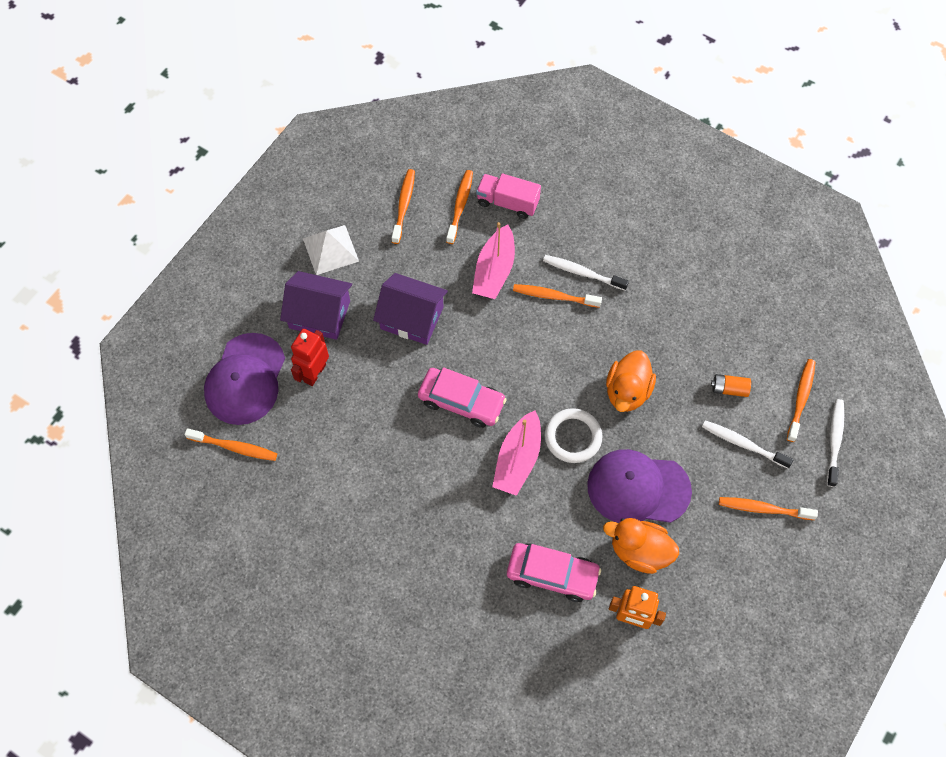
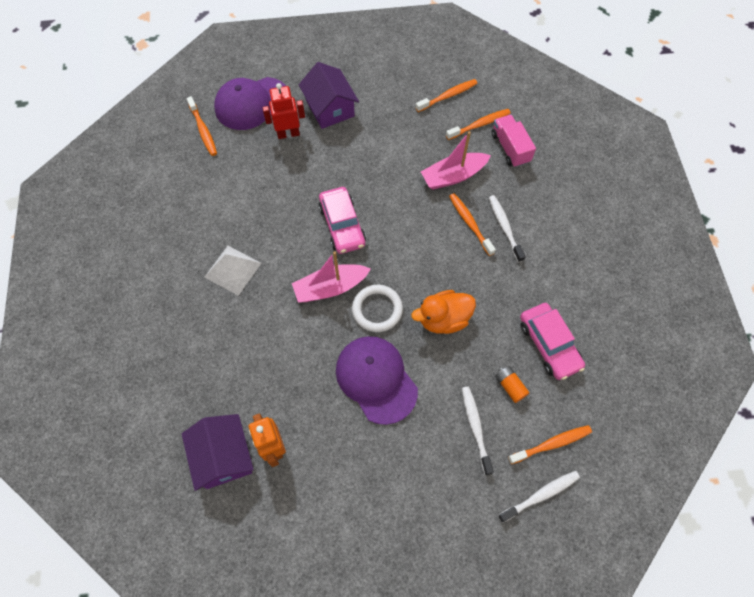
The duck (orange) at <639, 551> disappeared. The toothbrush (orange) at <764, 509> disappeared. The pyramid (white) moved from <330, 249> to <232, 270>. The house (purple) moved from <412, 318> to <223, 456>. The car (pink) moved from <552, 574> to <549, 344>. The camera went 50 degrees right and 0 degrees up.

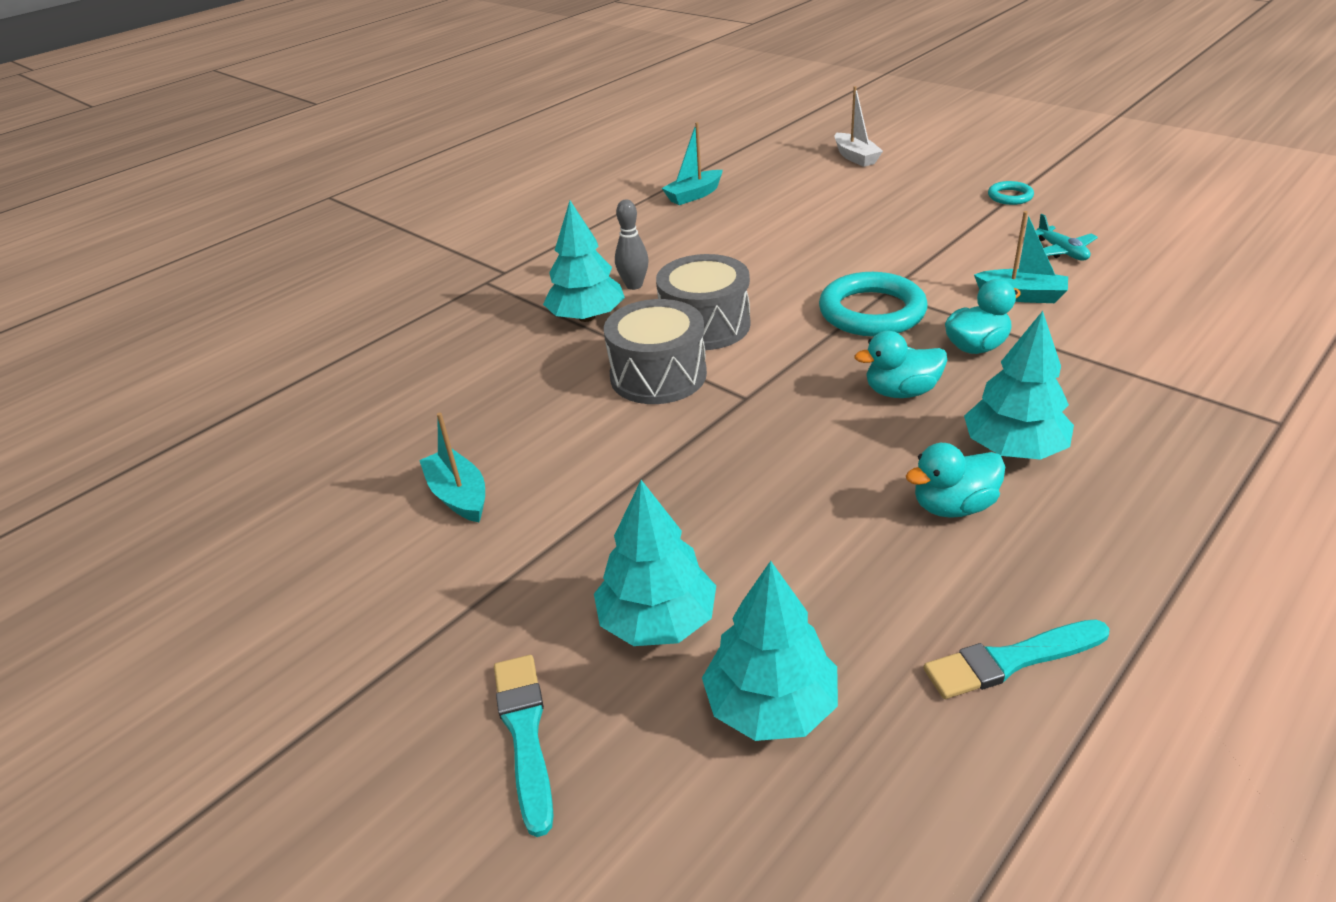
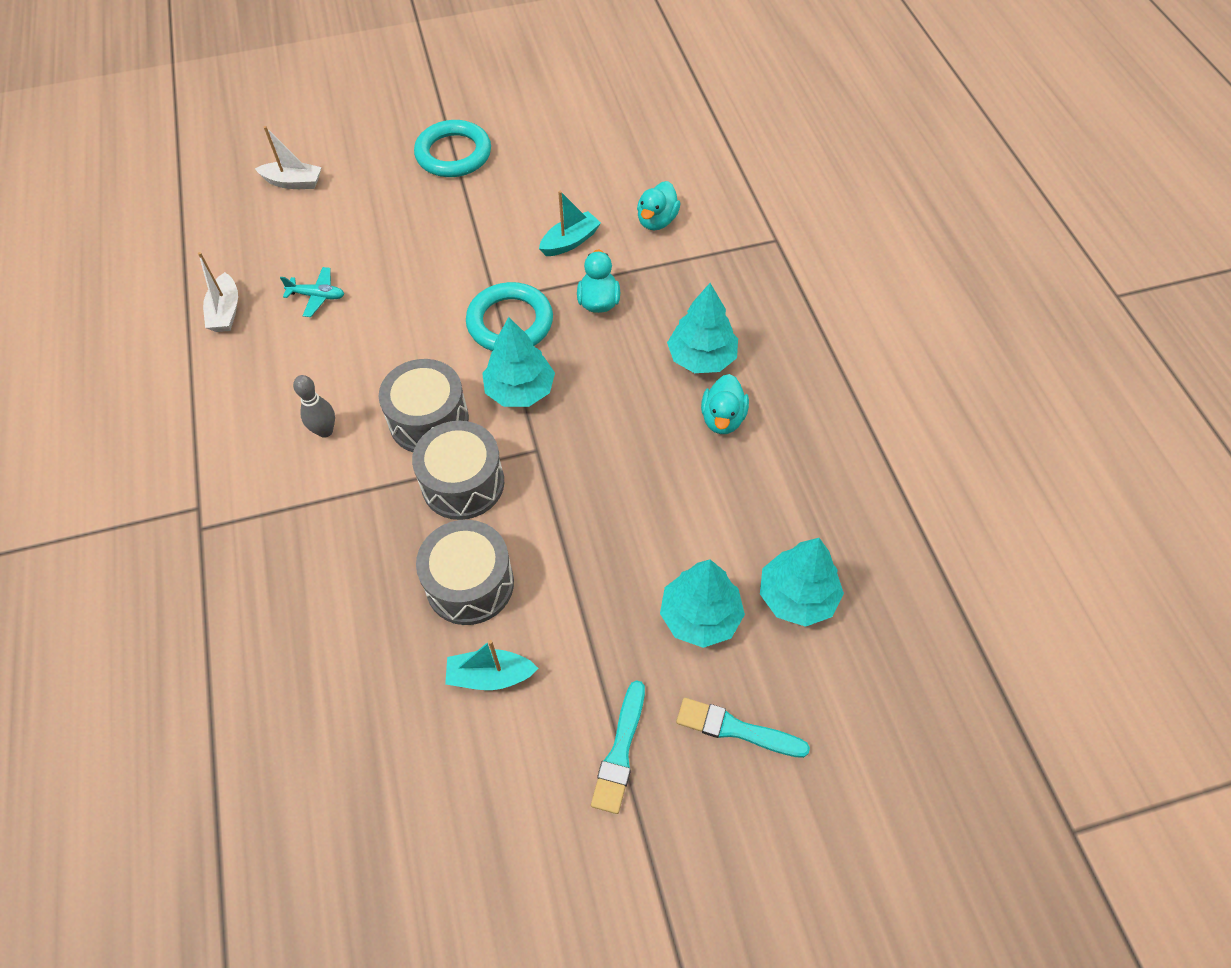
The drum (grey) at <470, 584> appeared. The tree (turquoise) moved from <586, 317> to <520, 390>. The duck (turquoise) moved from <901, 392> to <657, 221>. The brush (turquoise) moved from <1010, 660> to <620, 752>. The plane (turquoise) moved from <1061, 251> to <317, 296>. The boat (turquoise) at <694, 195> became the boat (white) at <226, 312>. The ring (turquoise) at <1010, 196> changed to 2.02 times the size. The camera went 60 degrees left and 20 degrees up.

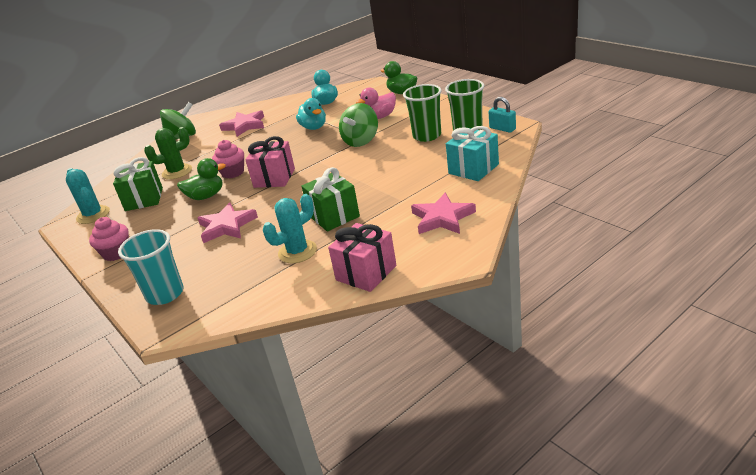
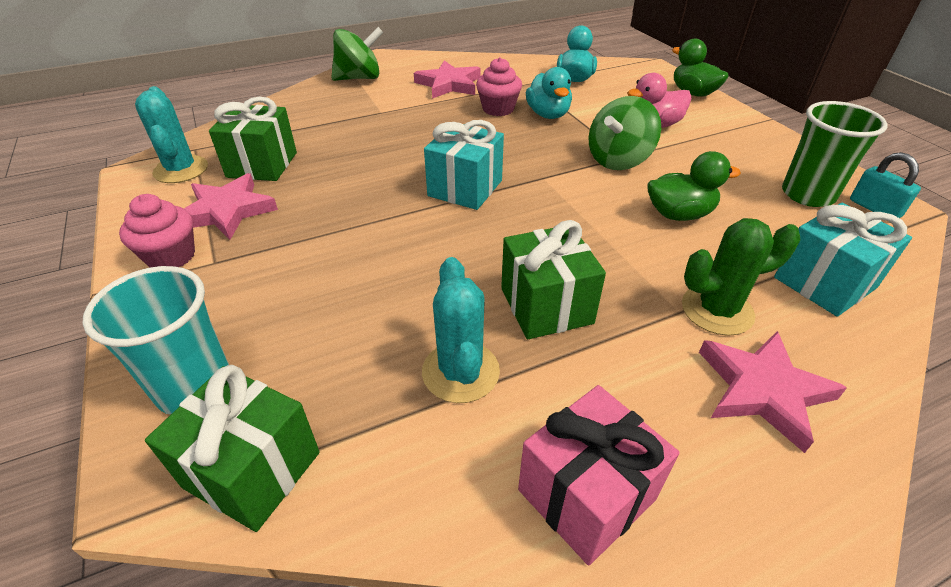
The cup (green) at <427, 136> disappeared. The gift (green) at <252, 469> appeared. The cactus (green) moved from <177, 172> to <717, 310>. The duck (green) moved from <206, 196> to <679, 214>. The star (pink) moved from <226, 226> to <227, 211>. The cupcake (pink) moved from <233, 172> to <498, 109>. The gift (pink) at <274, 178> became the gift (turquoise) at <465, 188>. The cactus (turquoise) at <297, 252> turned 75 degrees counterclockwise. The camera went 10 degrees right and 10 degrees up.

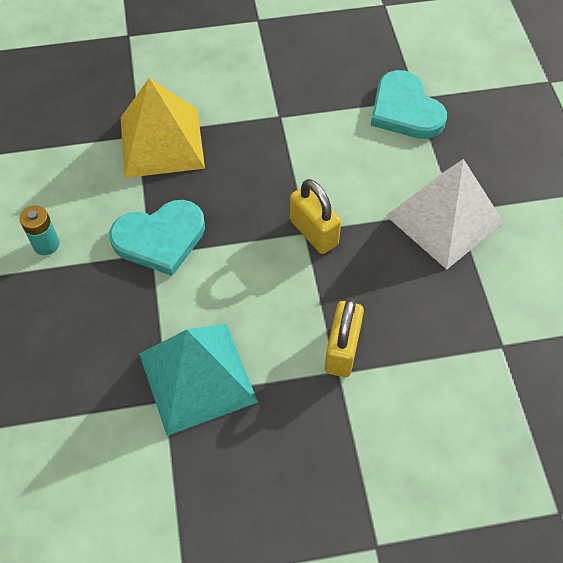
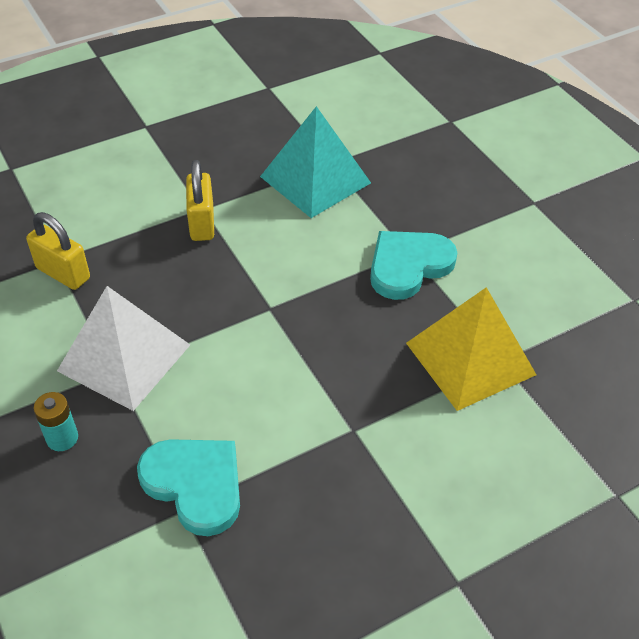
The battery (turquoise) moved from <46, 244> to <62, 438>. The padlock (yellow) moved from <313, 232> to <63, 273>. The camera went 160 degrees right and 10 degrees down.

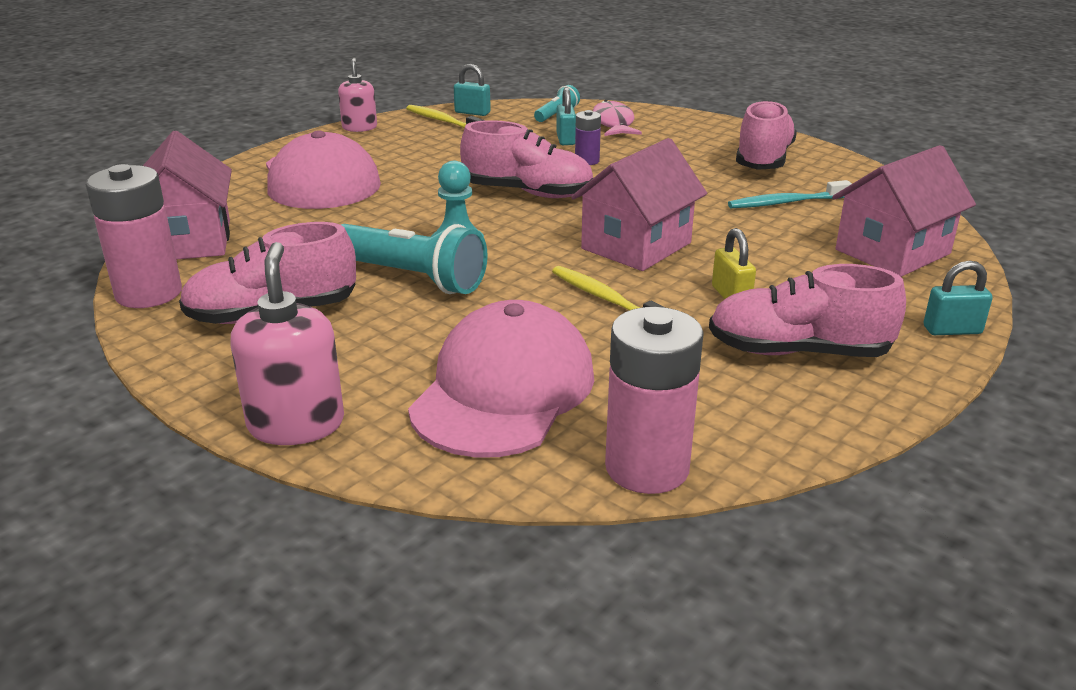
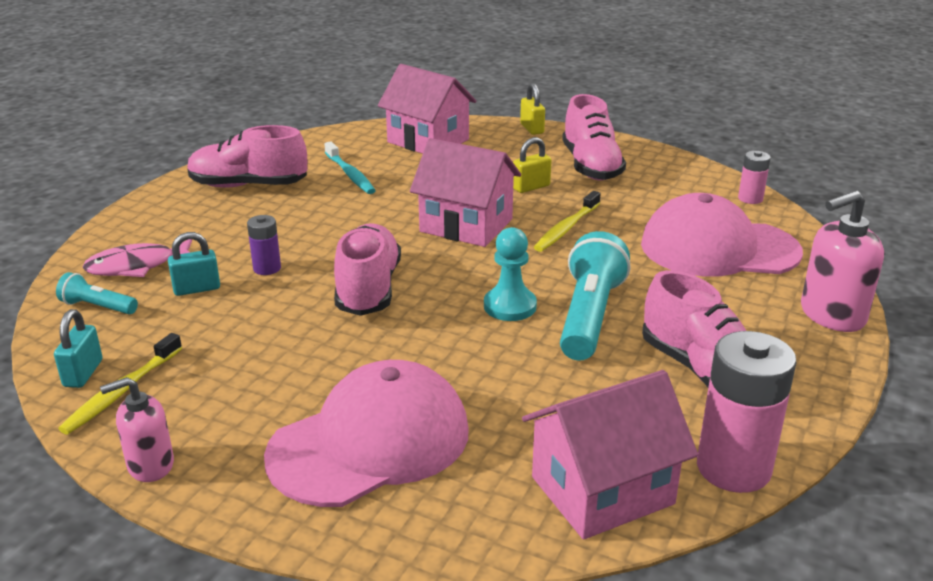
The padlock (turquoise) at <952, 330> became the padlock (yellow) at <532, 129>. The battery (pink) at <647, 468> changed to 0.51 times the size. The camera went 105 degrees left and 0 degrees up.

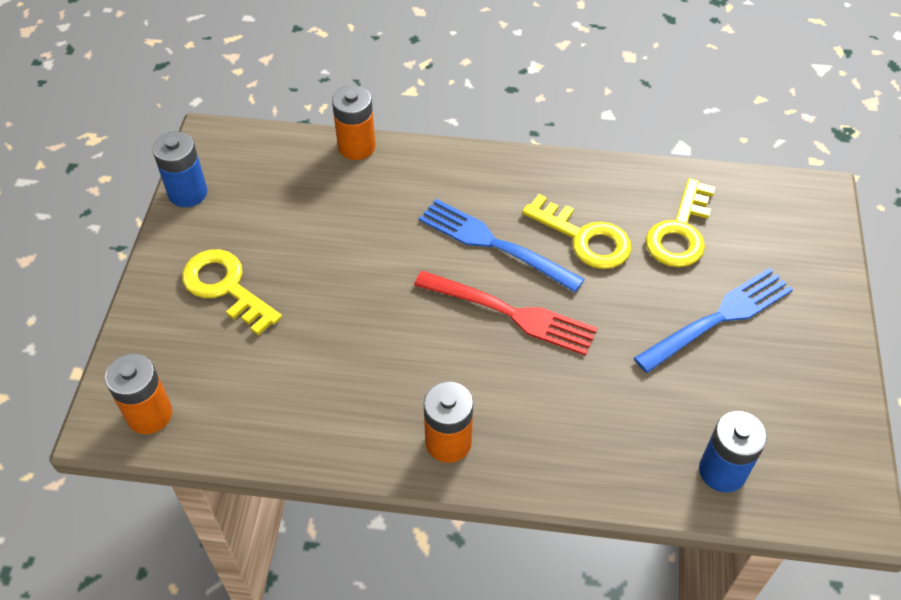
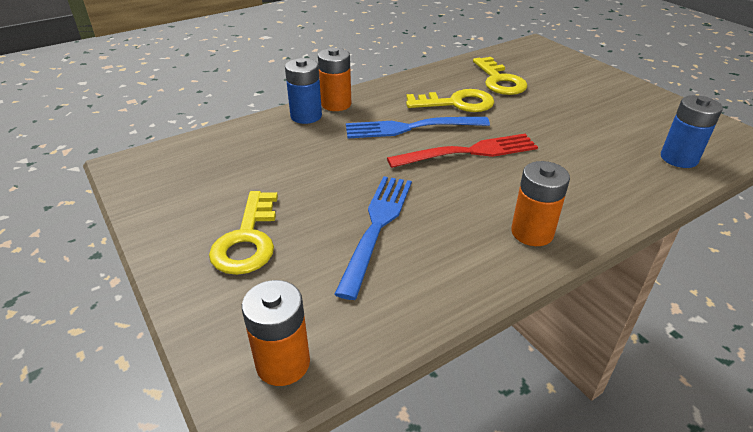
The battery (blue) moved from <188, 193> to <306, 116>. The battery (orange) moved from <356, 147> to <336, 104>. The fork (blue) moved from <718, 318> to <377, 227>. The key (yellow) at <225, 287> turned 90 degrees counterclockwise. The camera went 40 degrees left and 15 degrees down.

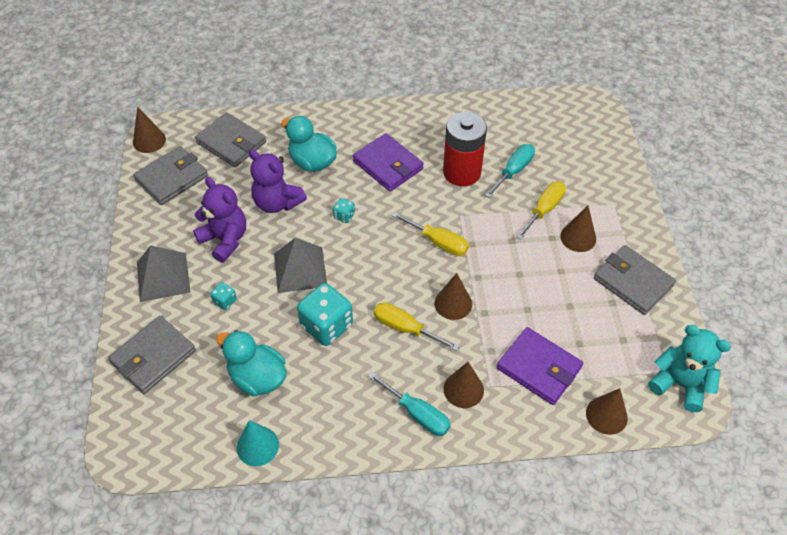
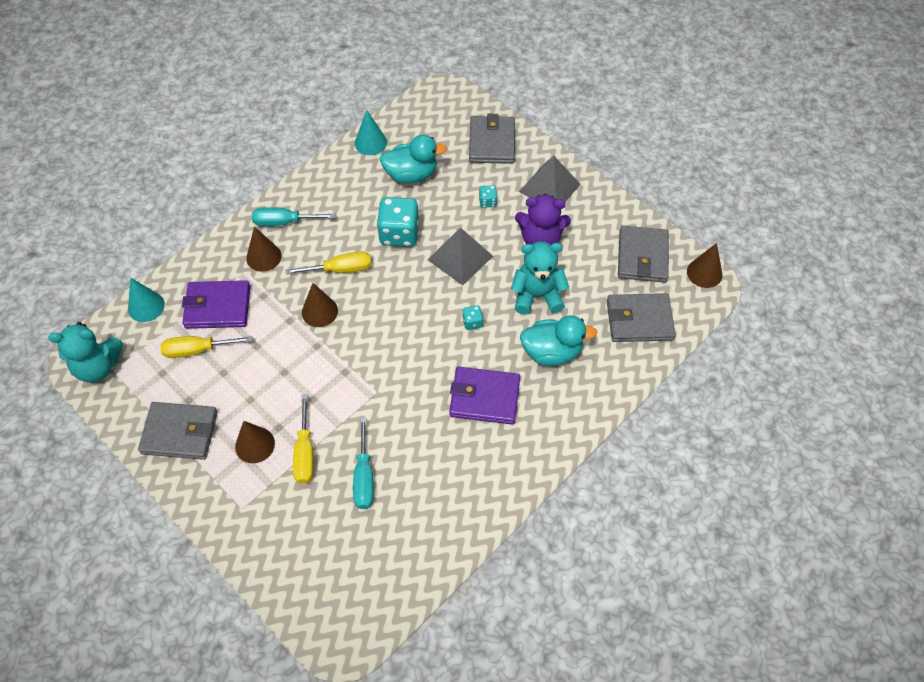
The battery (red) at <462, 172> disappeared. The screwdriver (yellow) moved from <438, 242> to <197, 350>. The teddy bear (purple) at <277, 203> became the teddy bear (turquoise) at <537, 295>. The cone (brown) at <606, 415> became the cone (turquoise) at <146, 306>. The camera went 140 degrees right and 5 degrees up.

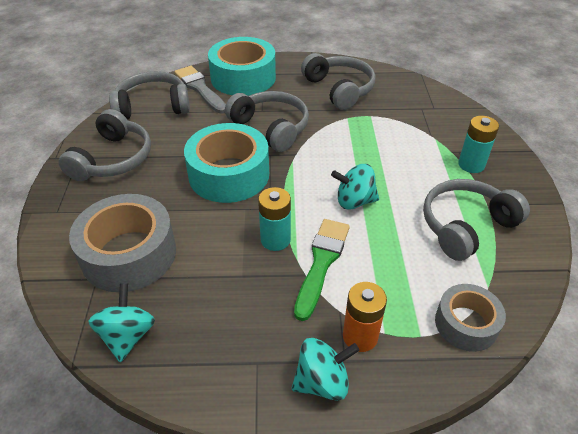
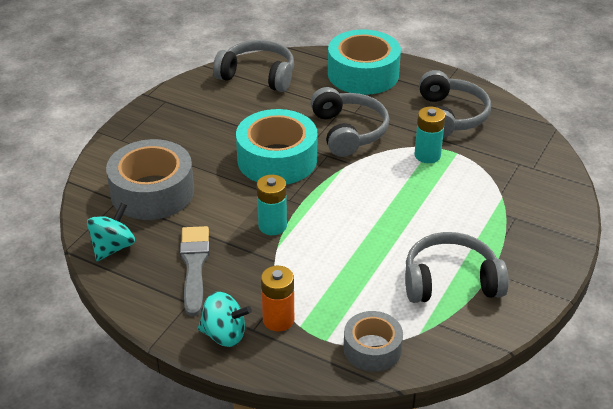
The headphones (grey) at <113, 159> disappeared. The brush (green) at <321, 263> disappeared. The spinning top (turquoise) at <354, 201> disappeared. The brush (grey) moved from <200, 88> to <194, 266>. The battery (turquoise) moved from <471, 165> to <427, 155>. The camera went 30 degrees right and 5 degrees down.

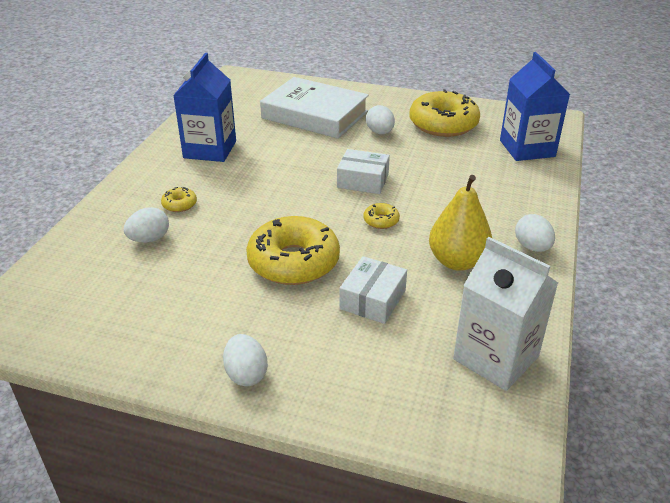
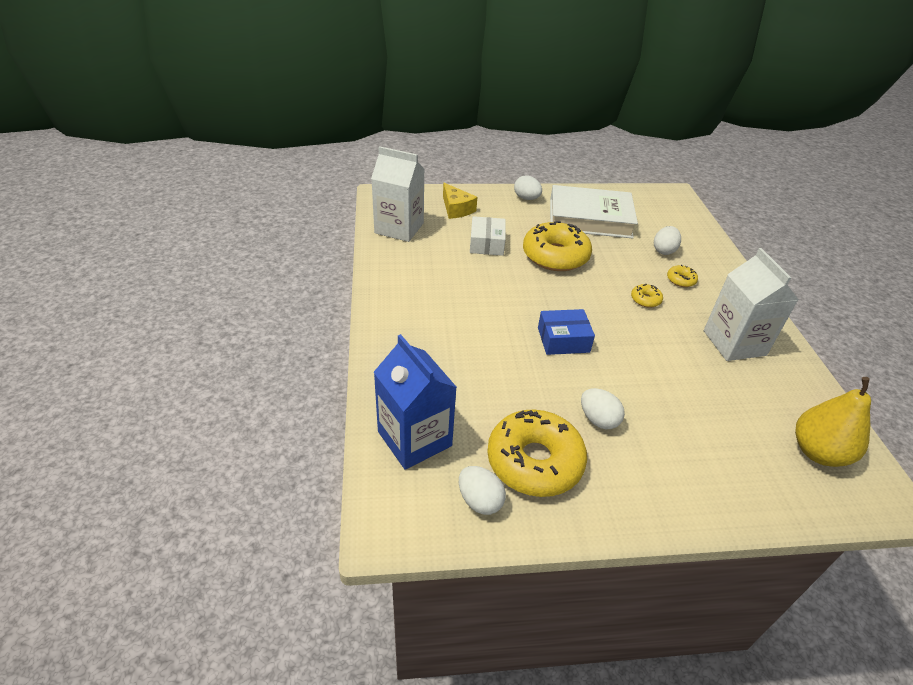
The cheese (yellow) at <456, 209> appeared. The book (white) moved from <315, 115> to <590, 218>. The donut (yellow) moved from <381, 221> to <645, 300>. The pear (yellow) moved from <457, 261> to <818, 452>. The egg (white) moved from <532, 247> to <480, 501>. The carton (blue) at <210, 149> became the carton (white) at <734, 343>. The box (white) at <363, 180> became the box (blue) at <563, 340>. The camera went 155 degrees right and 5 degrees up.

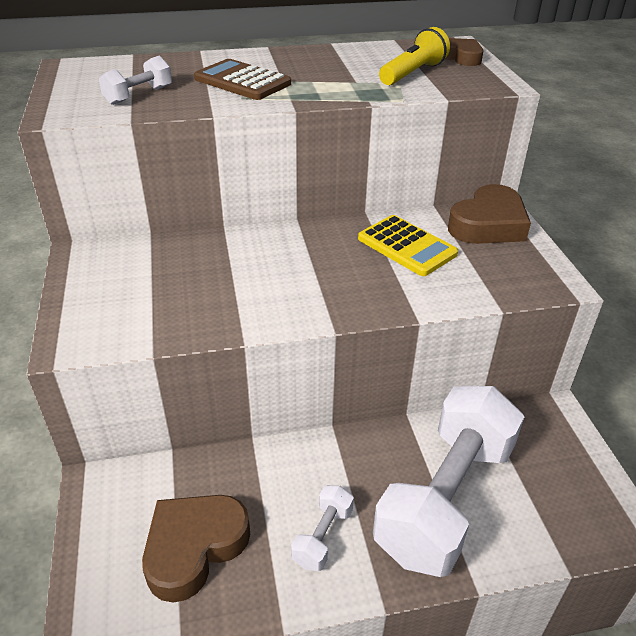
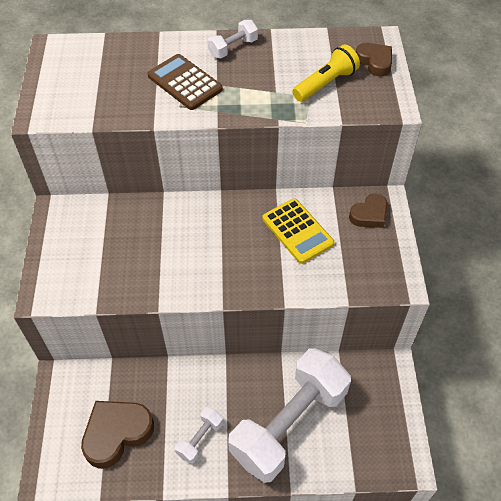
The dumbbell (white) moved from <139, 95> to <233, 48>. The heart (brown) at <488, 224> changed to 0.60 times the size. The camera went 10 degrees right and 15 degrees up.

